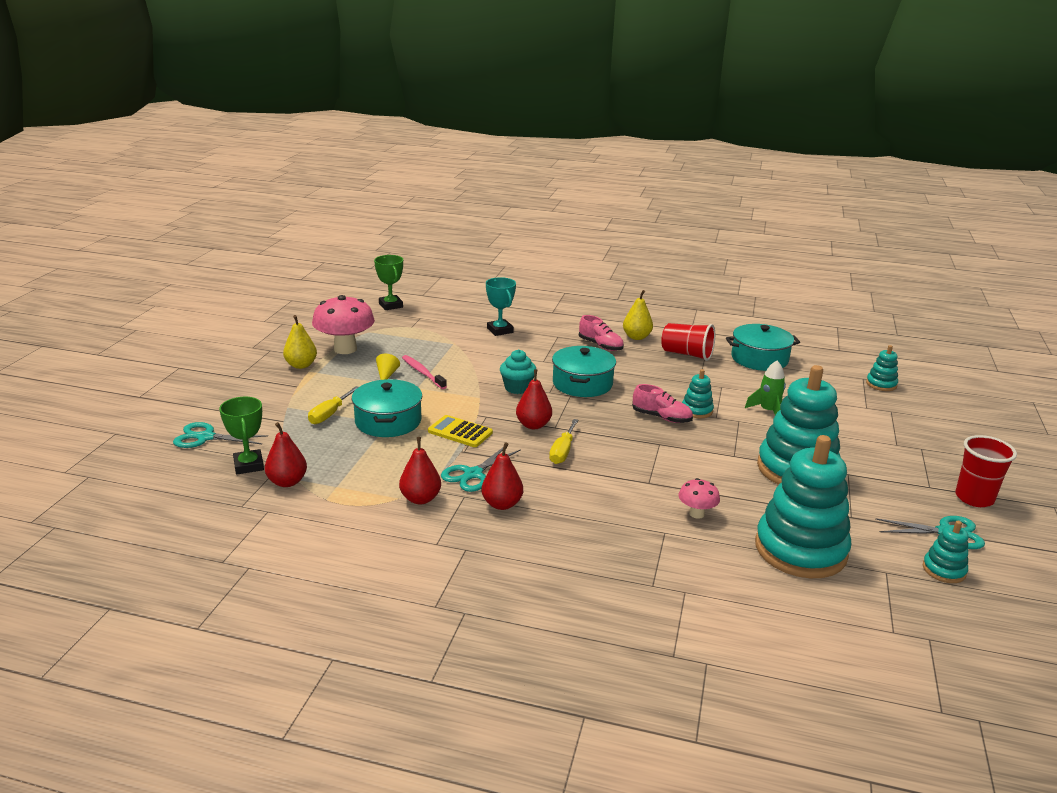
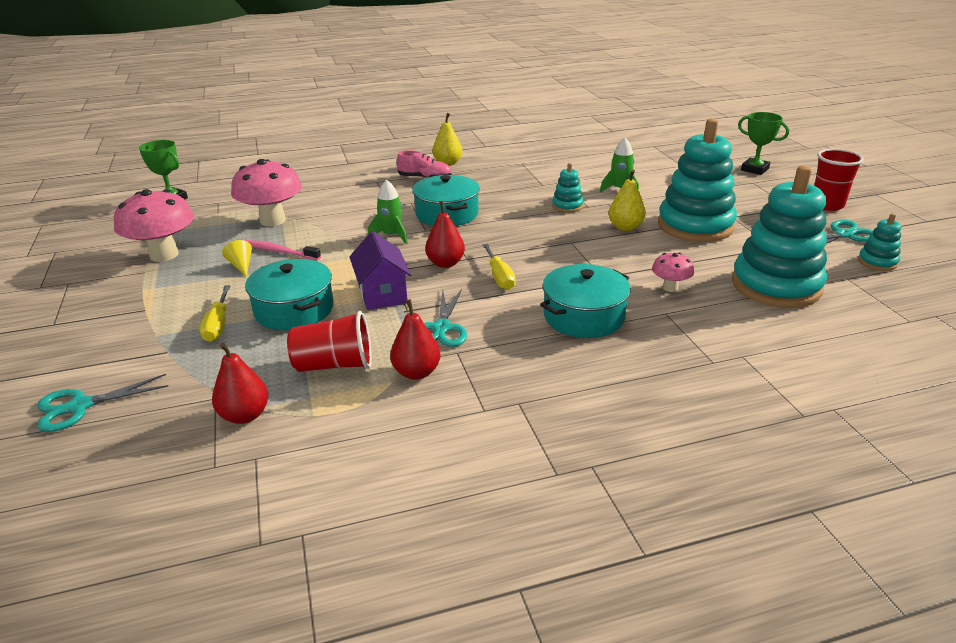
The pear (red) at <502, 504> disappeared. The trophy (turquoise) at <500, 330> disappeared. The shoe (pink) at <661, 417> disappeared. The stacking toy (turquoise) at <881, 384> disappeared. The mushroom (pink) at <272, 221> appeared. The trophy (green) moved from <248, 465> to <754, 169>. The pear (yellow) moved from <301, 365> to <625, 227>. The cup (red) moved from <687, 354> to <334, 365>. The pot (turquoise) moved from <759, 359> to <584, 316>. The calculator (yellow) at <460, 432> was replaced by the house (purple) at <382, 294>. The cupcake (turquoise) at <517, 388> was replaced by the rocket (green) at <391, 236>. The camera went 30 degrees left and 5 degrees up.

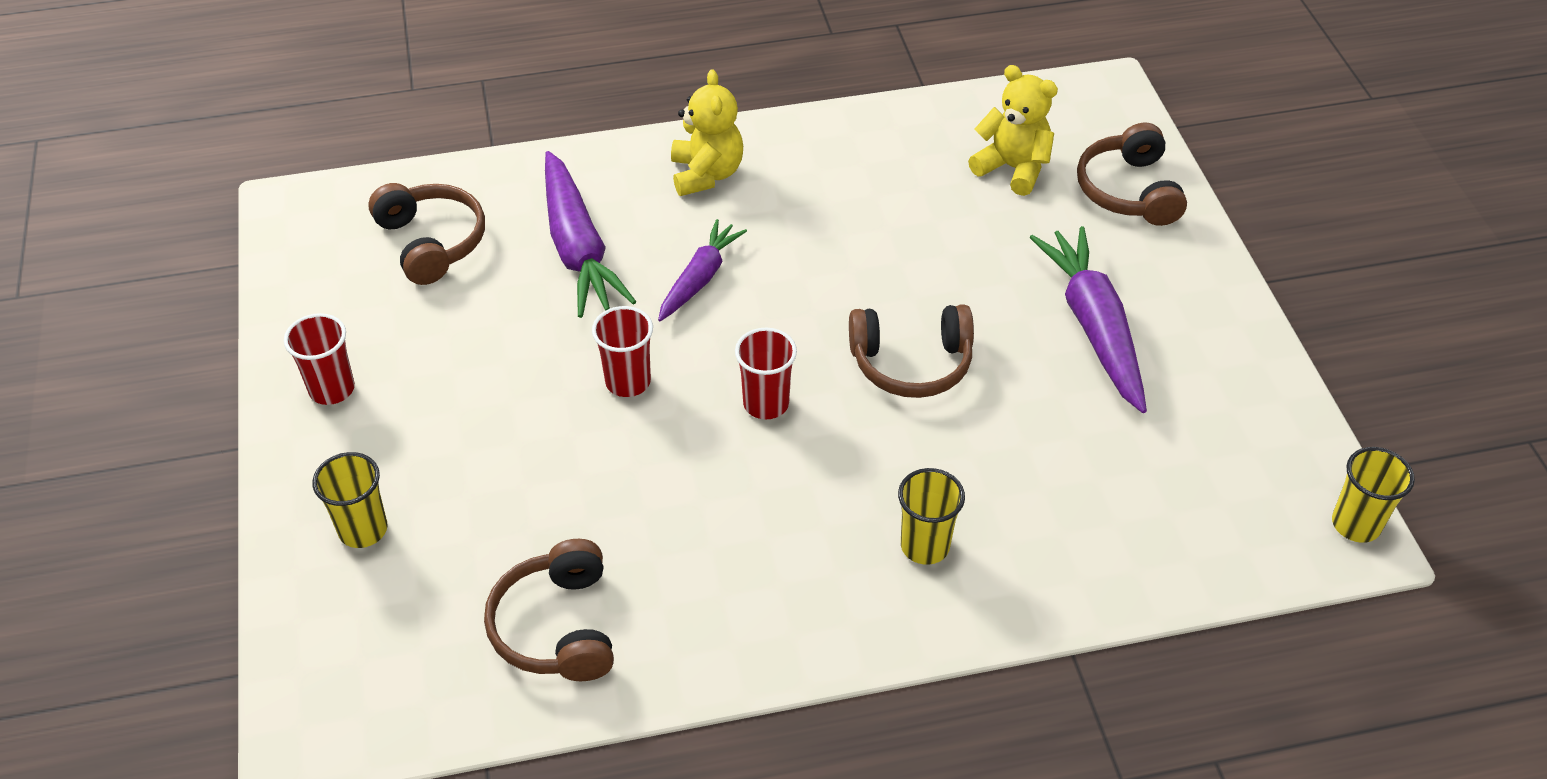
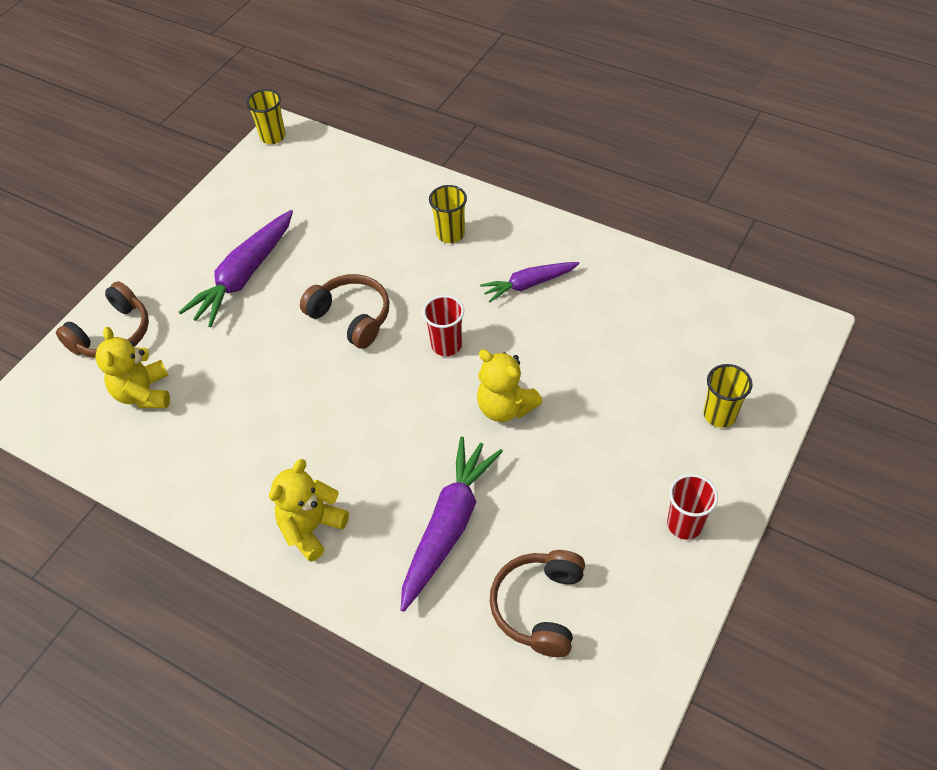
The headphones (brown) at <557, 627> disappeared. The carrot (purple) moved from <700, 278> to <529, 284>. The cup (red) at <628, 382> was replaced by the teddy bear (yellow) at <505, 407>. The camera went 135 degrees left and 5 degrees up.

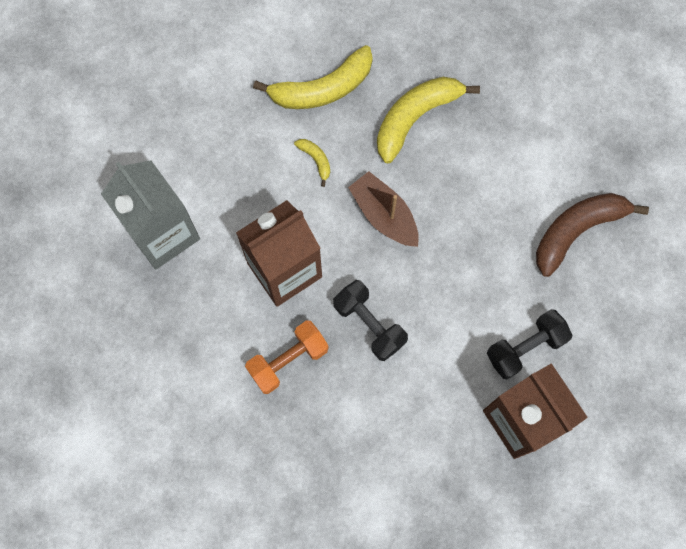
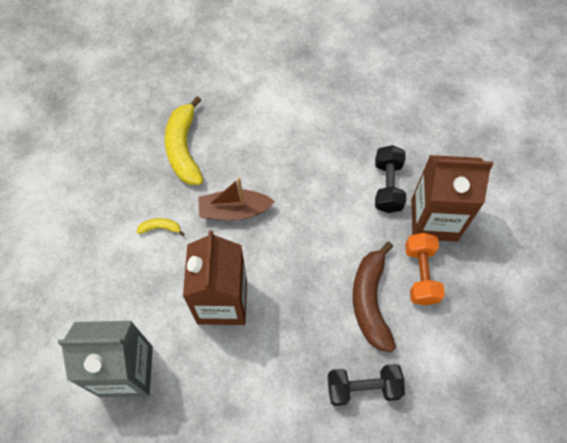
The banana (yellow) at <322, 88> disappeared. The dumbbell (orange) moved from <288, 360> to <420, 274>. The dumbbell (black) moved from <369, 324> to <363, 388>. The banana (brown) moved from <577, 231> to <370, 301>. The camera went 55 degrees left and 10 degrees down.

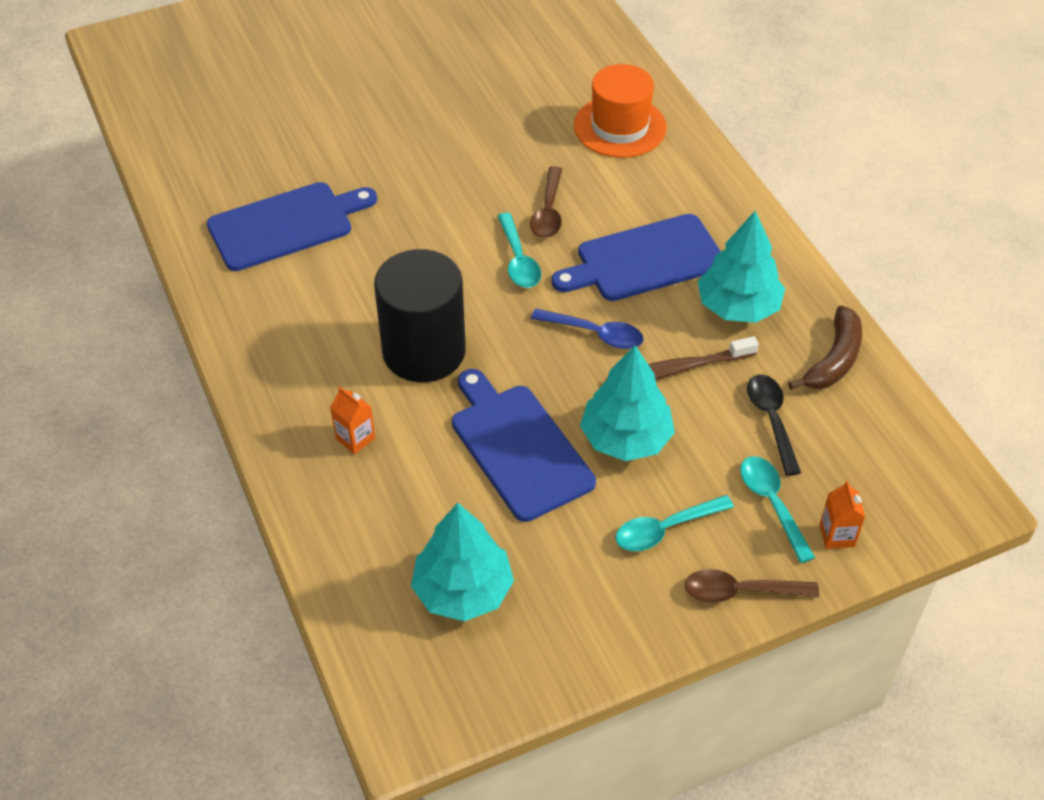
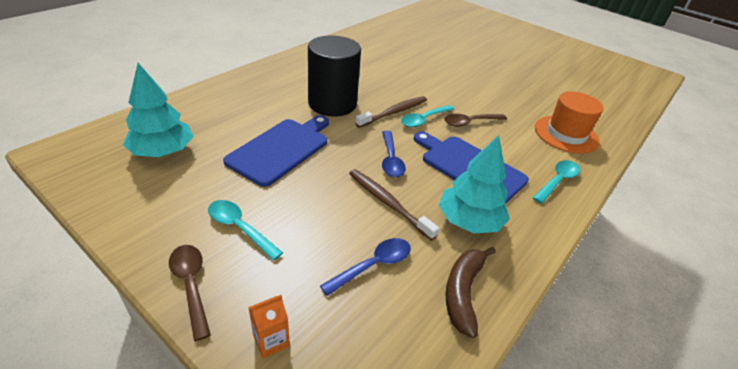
The cutting board (blue) at <286, 225> disappeared. The carton (orange) at <355, 438> disappeared. The tree (turquoise) at <626, 438> disappeared. The toothbrush (brown) at <393, 112> appeared. The spoon (turquoise) moved from <772, 504> to <557, 181>. The spoon (black) at <771, 420> became the spoon (blue) at <373, 265>. The banana (brown) at <833, 359> turned 105 degrees clockwise. The camera went 60 degrees right and 10 degrees down.

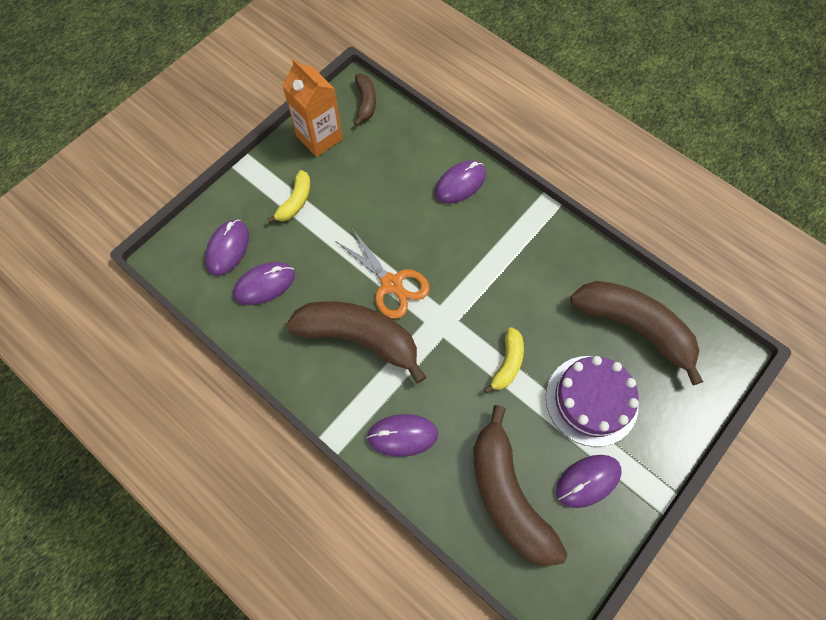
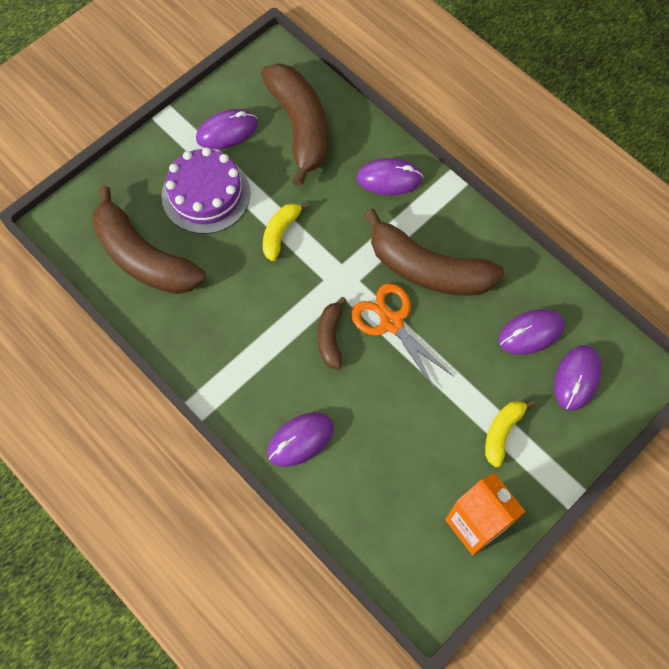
The banana (brown) moved from <365, 103> to <330, 337>. The camera went 175 degrees left and 0 degrees up.

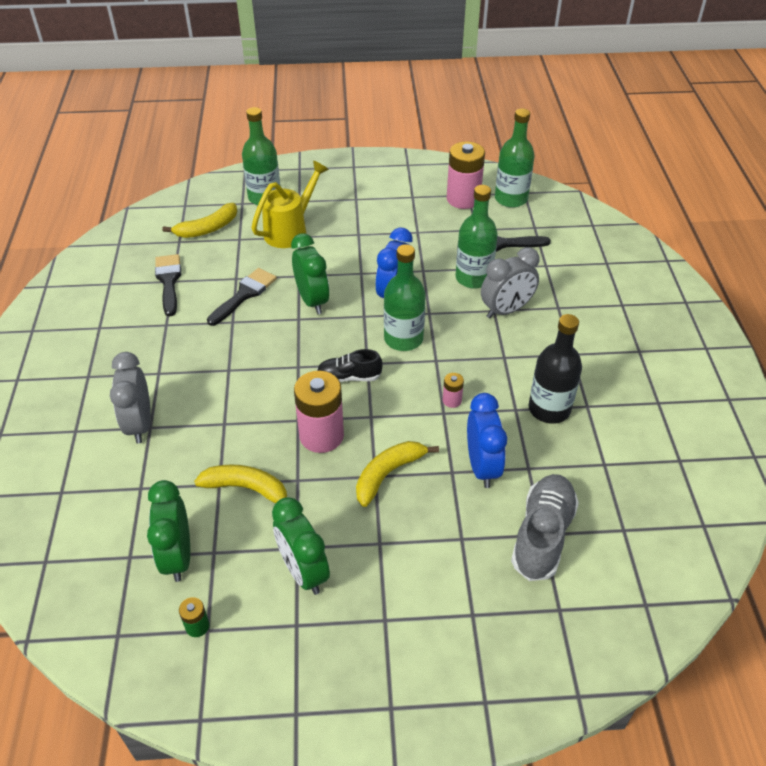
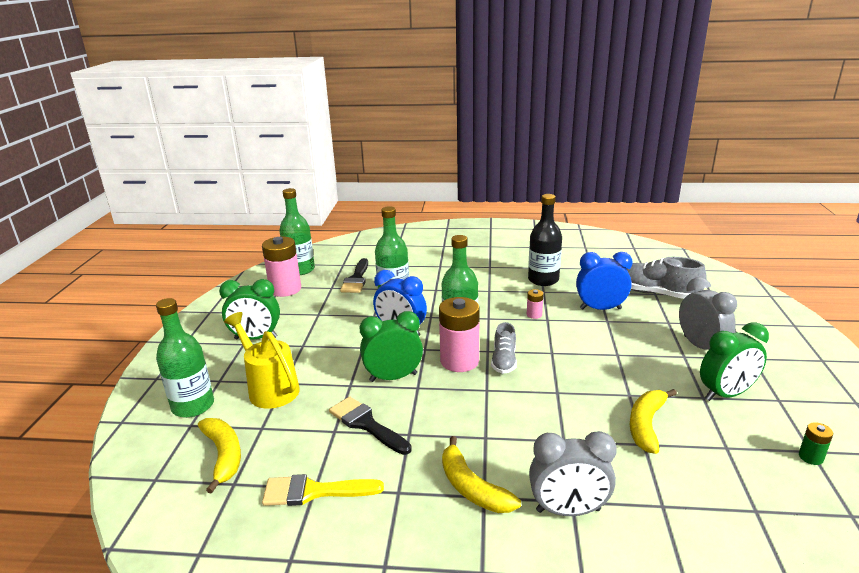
The clock (green) moved from <178, 556> to <256, 338>. The battery (pink) moved from <321, 435> to <459, 361>. The banana (yellow) moved from <388, 474> to <472, 487>. The clock (grey) moved from <506, 310> to <700, 346>. The brush (black) at <169, 281> became the brush (yellow) at <314, 491>. The shoe (black) at <349, 377> became the shoe (grey) at <504, 361>. The camera went 80 degrees left and 20 degrees down.

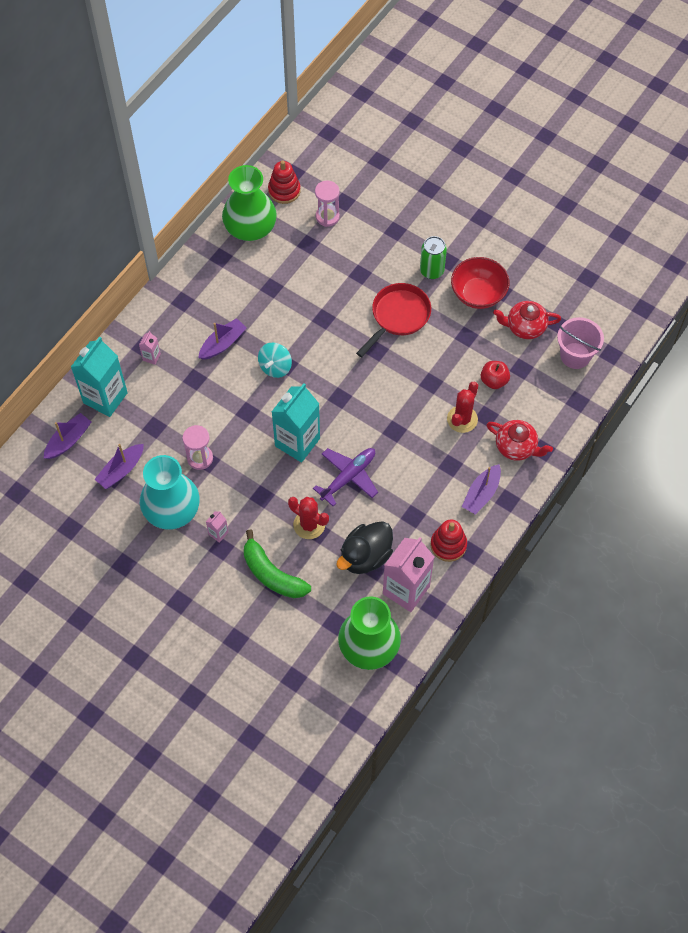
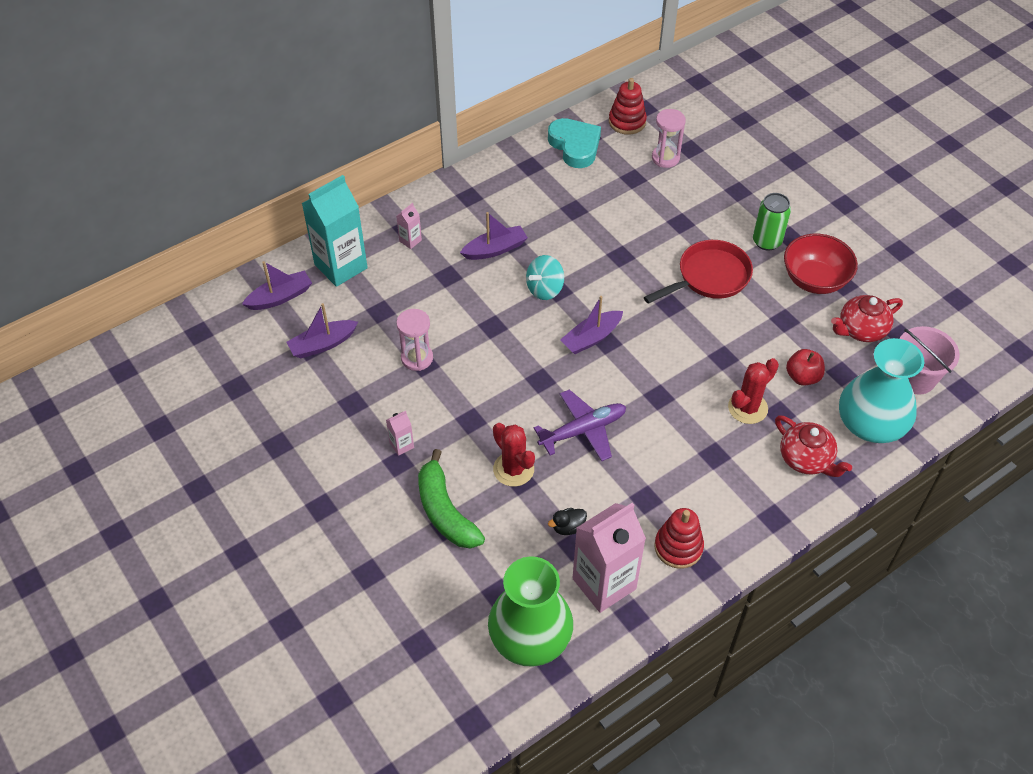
The carton (turquoise) at <297, 442> disappeared. The vase (turquoise) moved from <172, 509> to <870, 423>. The boat (purple) moved from <481, 494> to <591, 338>. The vase (green) at <250, 227> was replaced by the heart (turquoise) at <575, 146>. The teapot (red) at <525, 327> turned 45 degrees counterclockwise. The duck (black) at <365, 556> changed to 0.45 times the size. The camera went 20 degrees right and 10 degrees down.

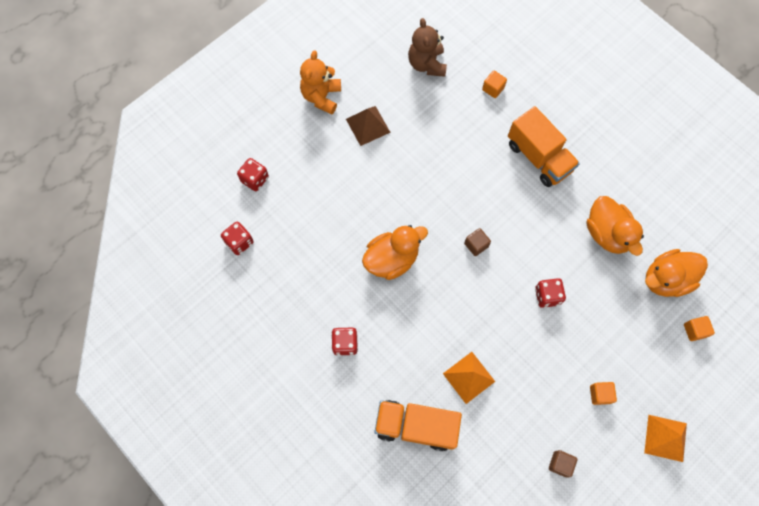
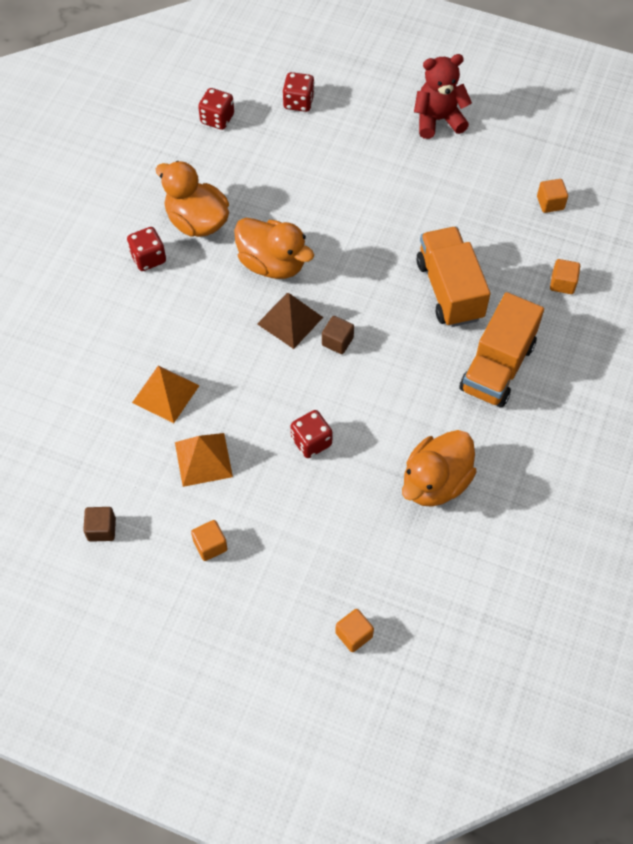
The pyramid (brown) moved from <368, 125> to <290, 320>. The truck (orange) moved from <416, 426> to <449, 290>. The pyramid (orange) moved from <665, 438> to <203, 459>. The duck (orange) moved from <666, 279> to <197, 221>. The teddy bear (brown) at <427, 64> was replaced by the cube (orange) at <550, 203>. The teddy bear (orange) at <321, 97> became the teddy bear (red) at <438, 120>. The camera went 65 degrees right and 10 degrees down.

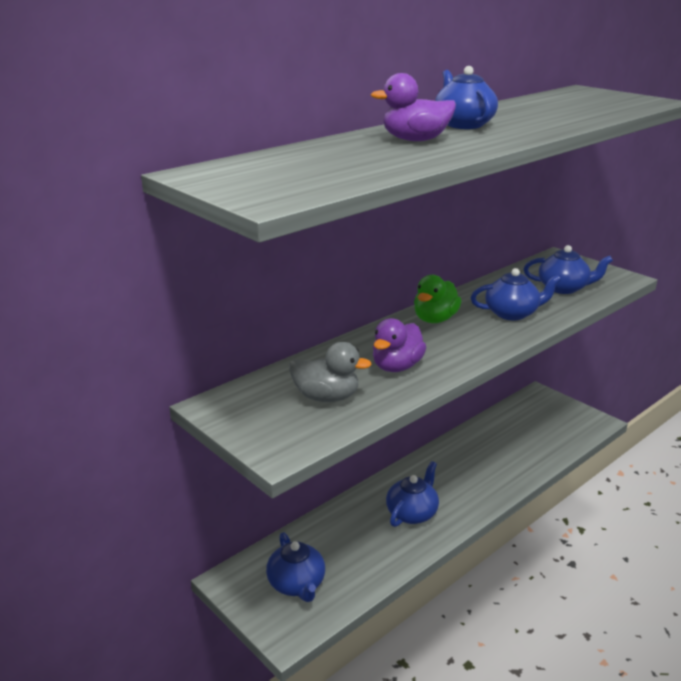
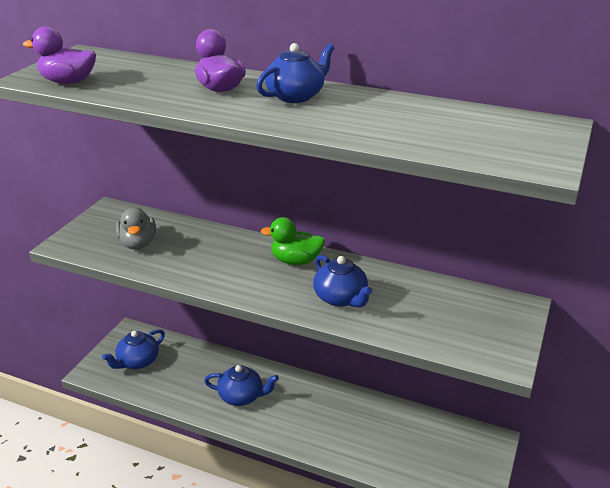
The teapot (blue) at <564, 288> disappeared. The duck (purple) moved from <397, 367> to <68, 82>. The camera went 65 degrees right and 5 degrees up.

